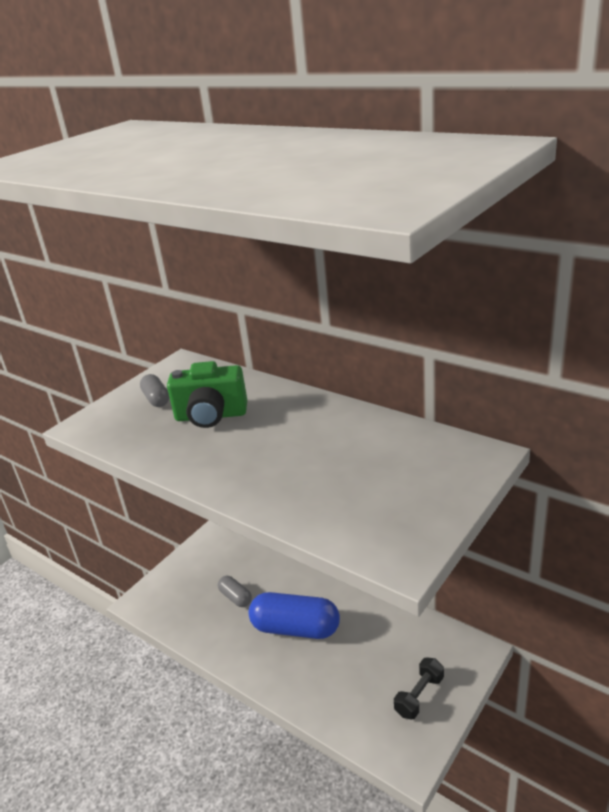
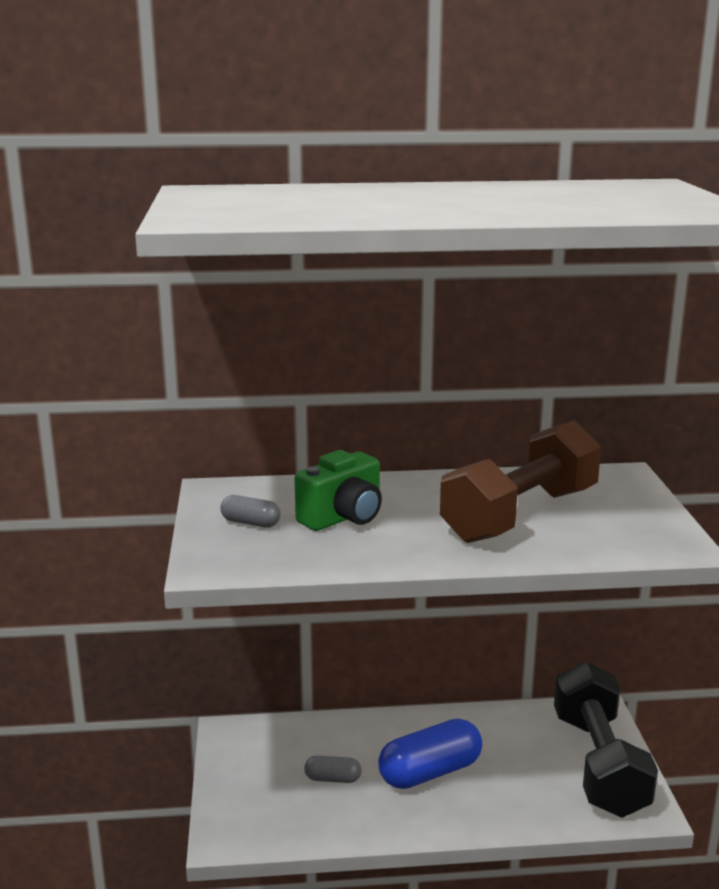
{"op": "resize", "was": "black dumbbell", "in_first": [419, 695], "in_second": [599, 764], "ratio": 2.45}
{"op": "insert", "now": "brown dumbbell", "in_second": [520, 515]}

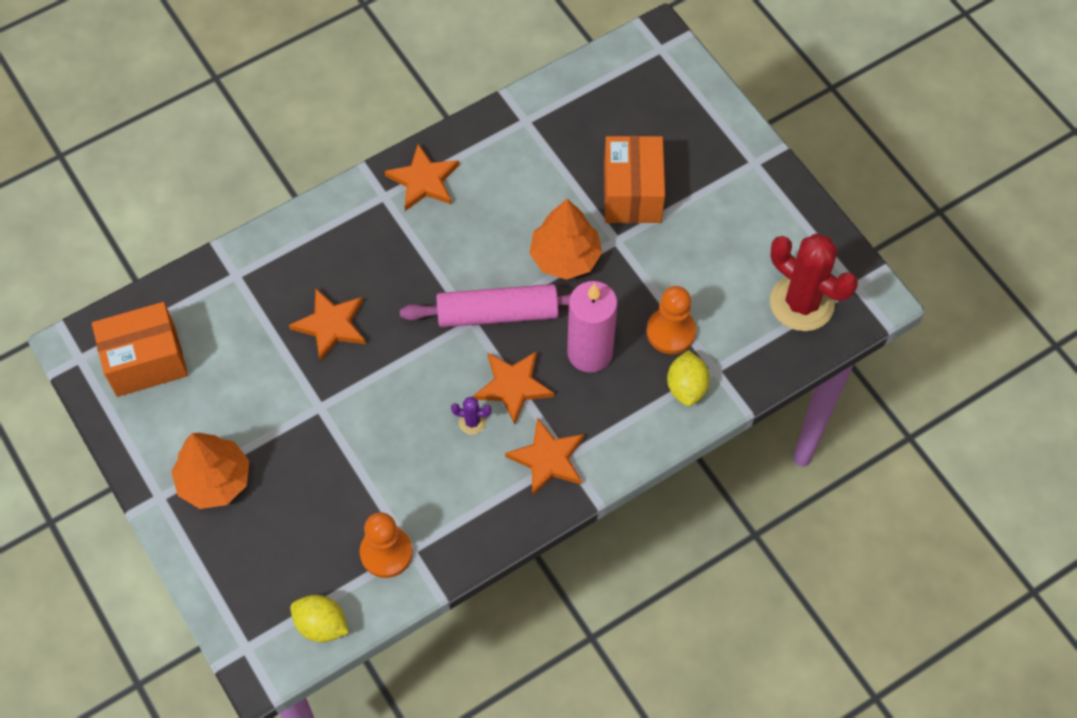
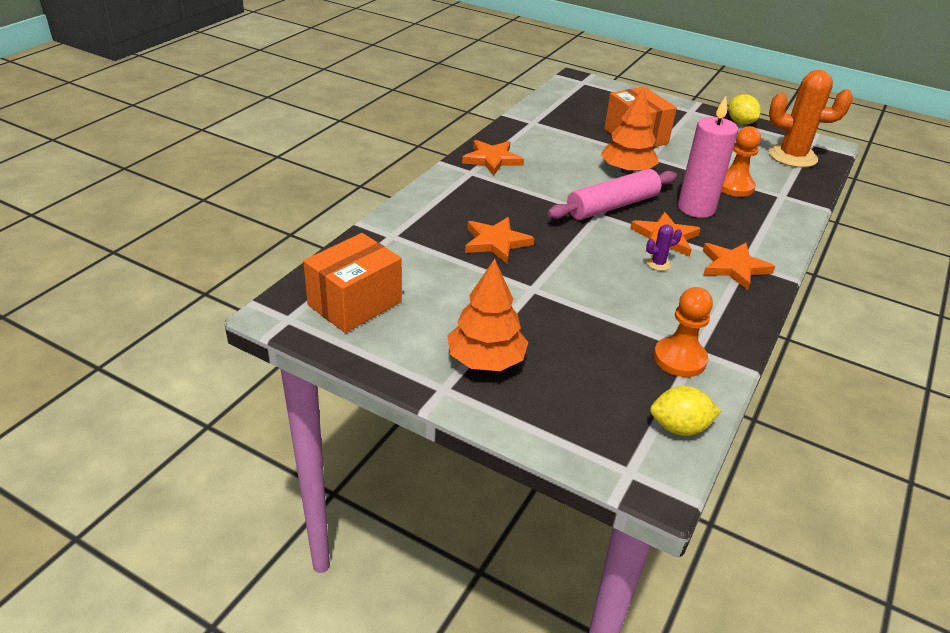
{"op": "move", "was": "yellow lemon", "in_first": [686, 387], "in_second": [740, 122]}
{"op": "recolor", "was": "red cactus", "now": "orange cactus", "in_first": [802, 303], "in_second": [792, 156]}

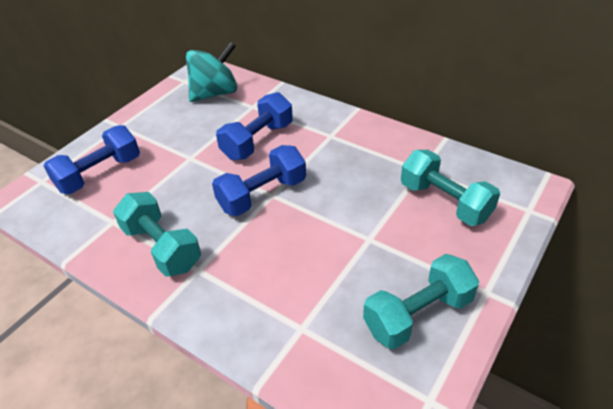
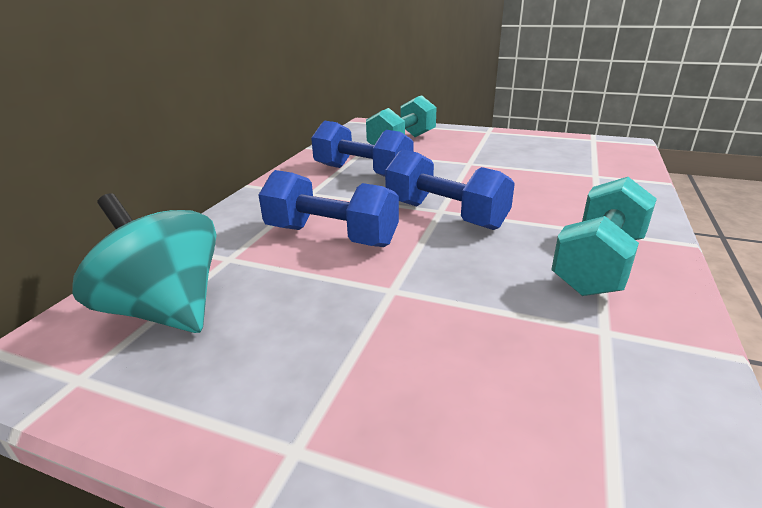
{"op": "move", "was": "blue dumbbell", "in_first": [99, 174], "in_second": [362, 172]}
{"op": "delete", "was": "turquoise dumbbell", "in_first": [418, 314]}

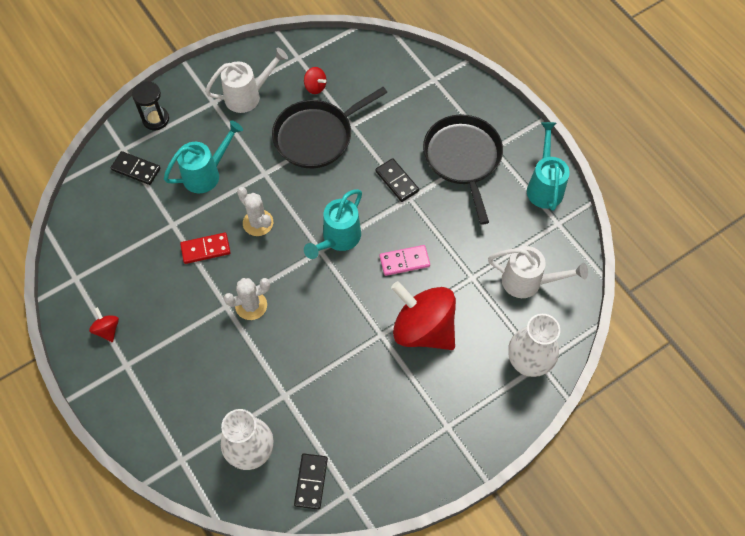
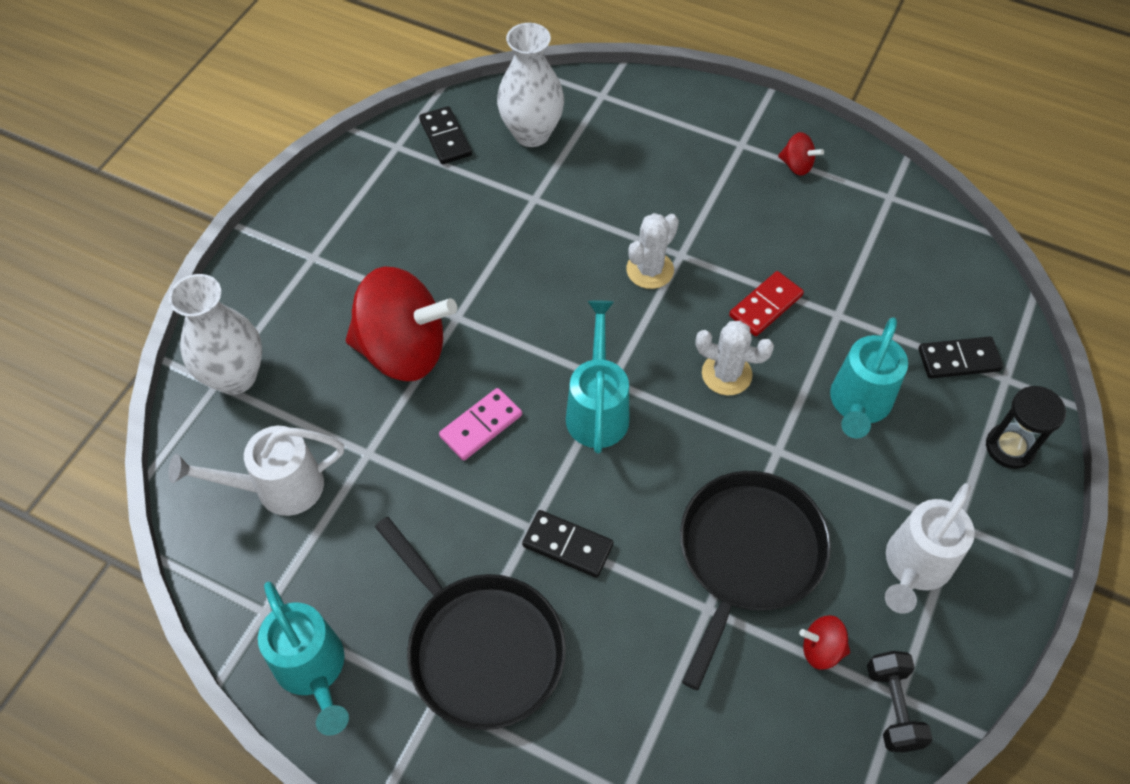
{"op": "insert", "now": "black dumbbell", "in_second": [892, 707]}

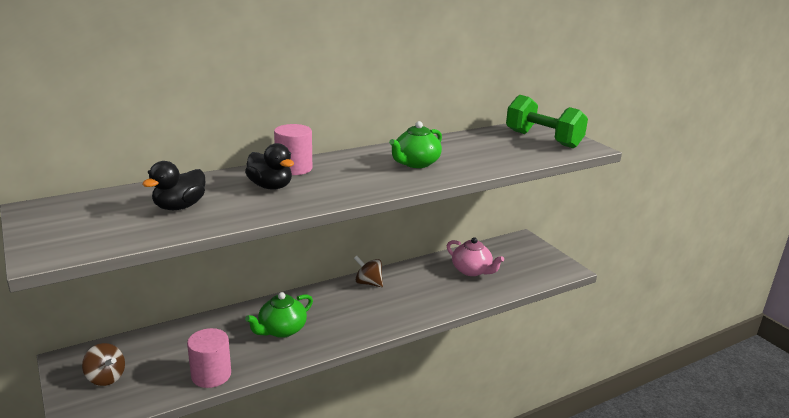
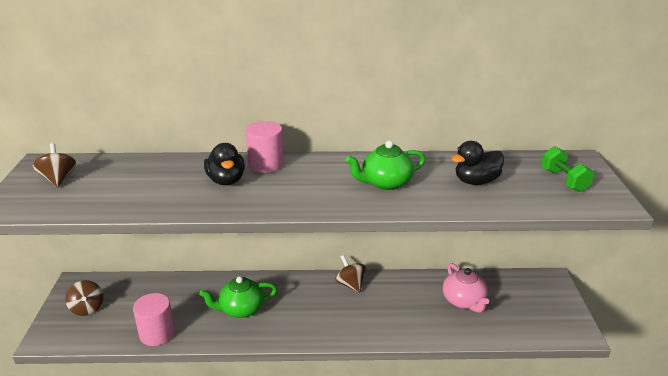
{"op": "move", "was": "black duck", "in_first": [179, 207], "in_second": [476, 181]}
{"op": "resize", "was": "green dumbbell", "in_first": [543, 139], "in_second": [564, 180], "ratio": 0.59}
{"op": "insert", "now": "brown spinning top", "in_second": [58, 179]}

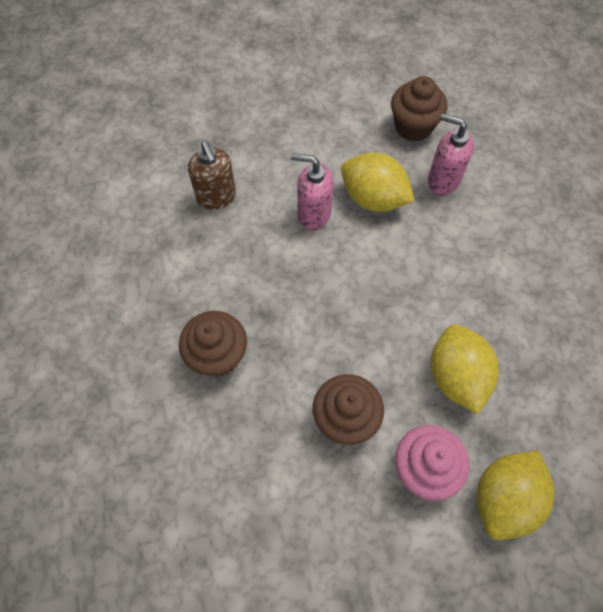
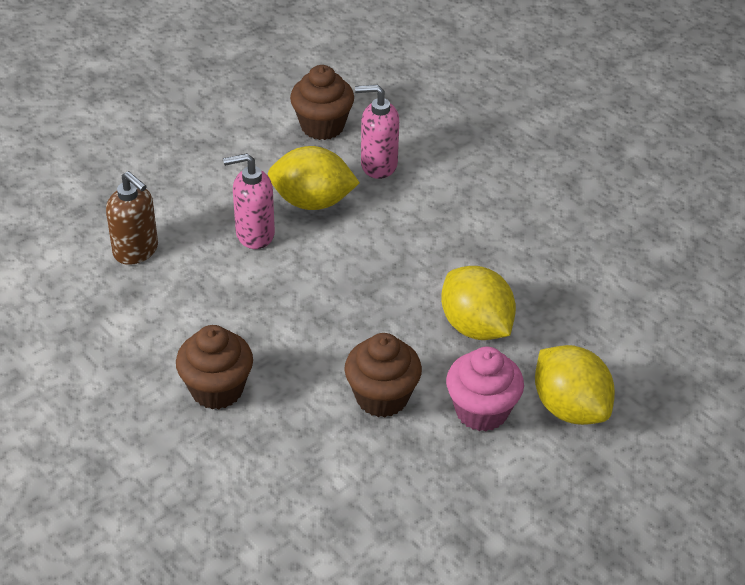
{"op": "rotate", "was": "yellow lemon", "in_first": [504, 498], "in_second": [570, 407], "clockwise": -45}

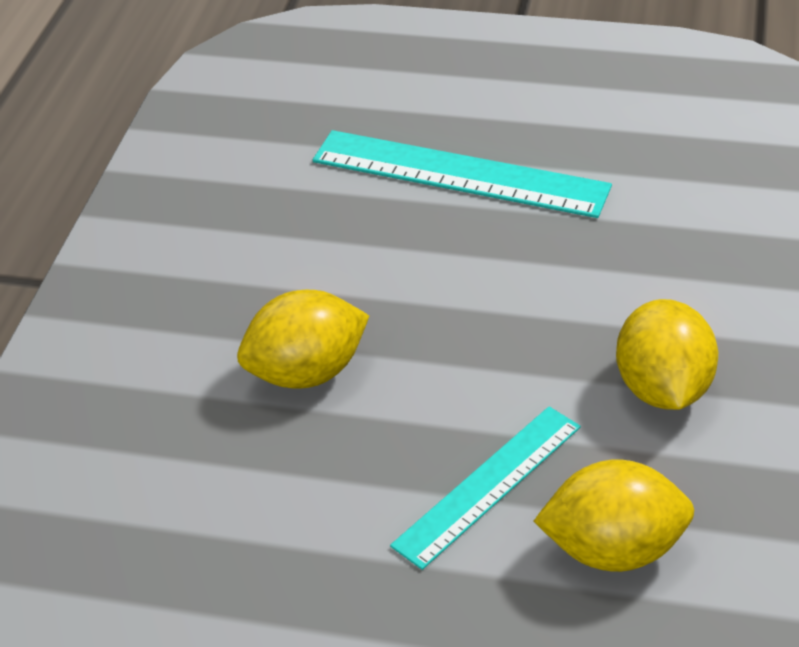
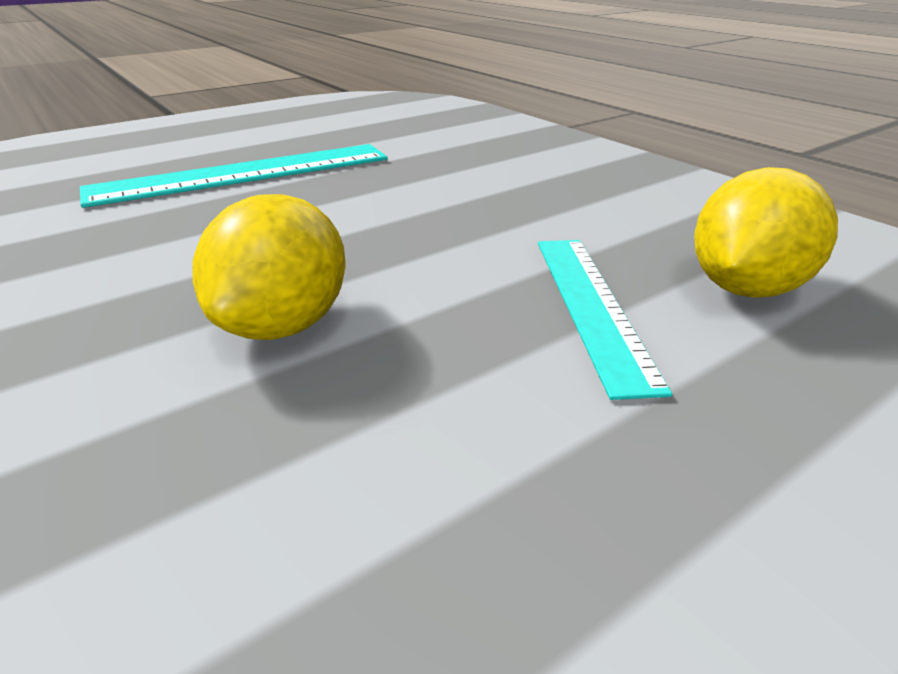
{"op": "delete", "was": "yellow lemon", "in_first": [662, 389]}

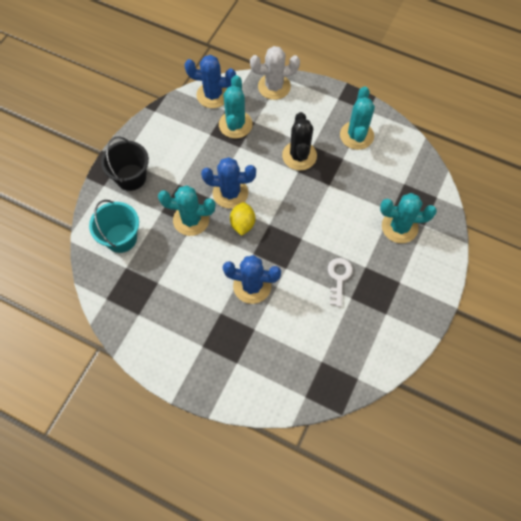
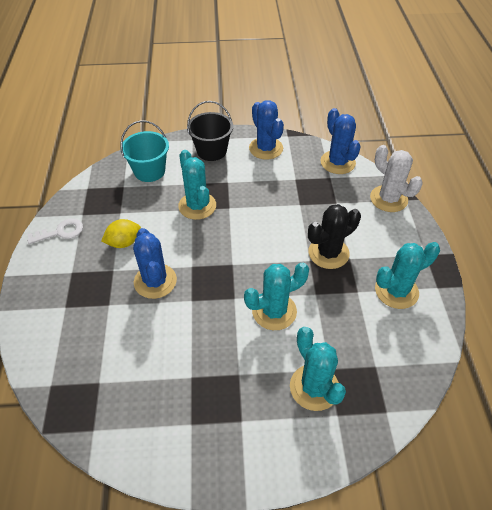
{"op": "move", "was": "blue cactus", "in_first": [230, 193], "in_second": [266, 148]}
{"op": "move", "was": "turquoise cactus", "in_first": [235, 124], "in_second": [274, 311]}
{"op": "move", "was": "yellow lemon", "in_first": [242, 224], "in_second": [124, 242]}
{"op": "move", "was": "white key", "in_first": [339, 278], "in_second": [61, 232]}

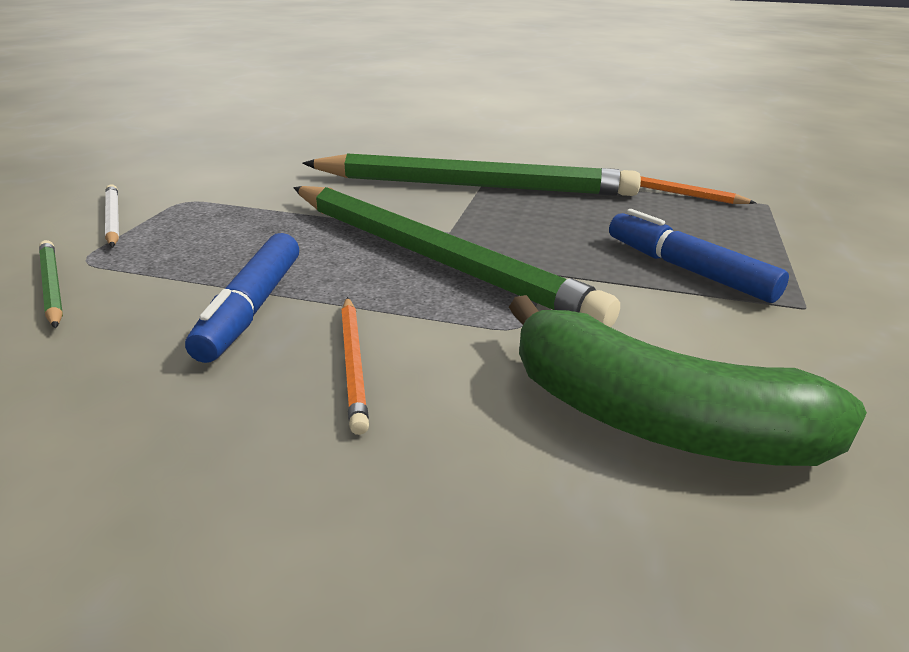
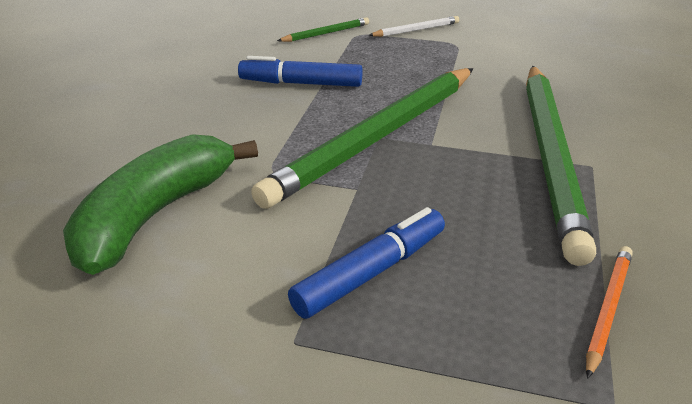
{"op": "delete", "was": "orange pencil", "in_first": [353, 363]}

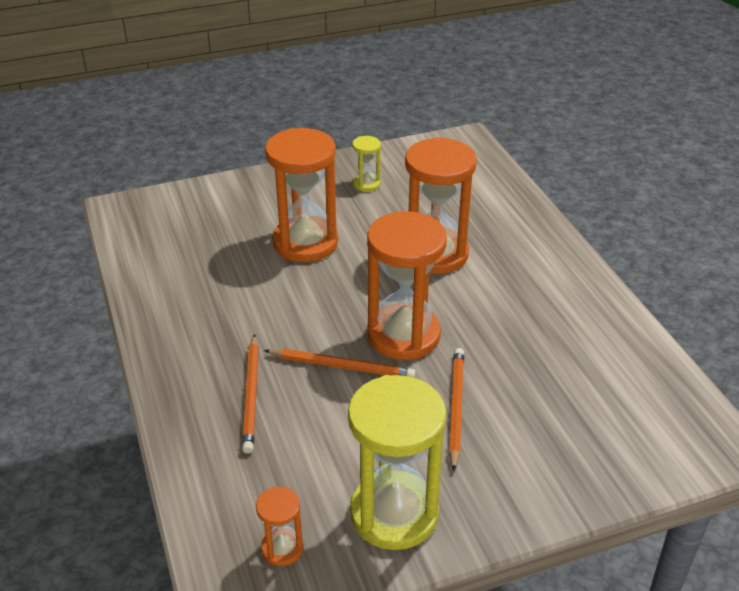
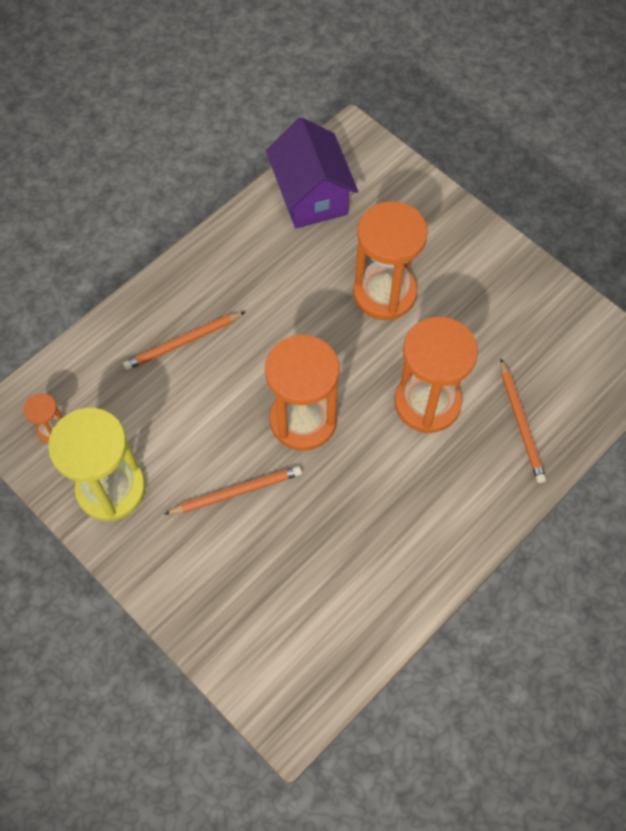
{"op": "move", "was": "orange pencil", "in_first": [342, 366], "in_second": [521, 423]}
{"op": "delete", "was": "yellow hourglass", "in_first": [366, 184]}
{"op": "insert", "now": "purple house", "in_second": [311, 196]}

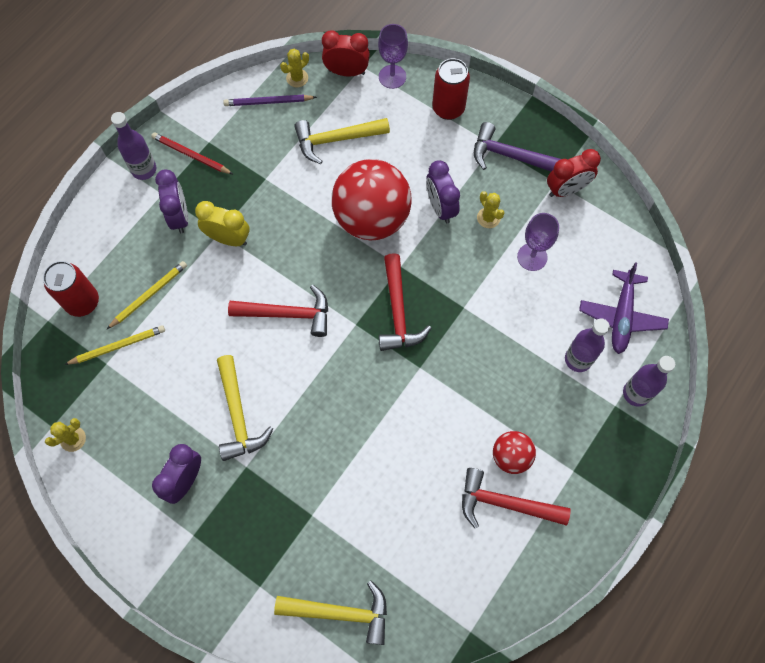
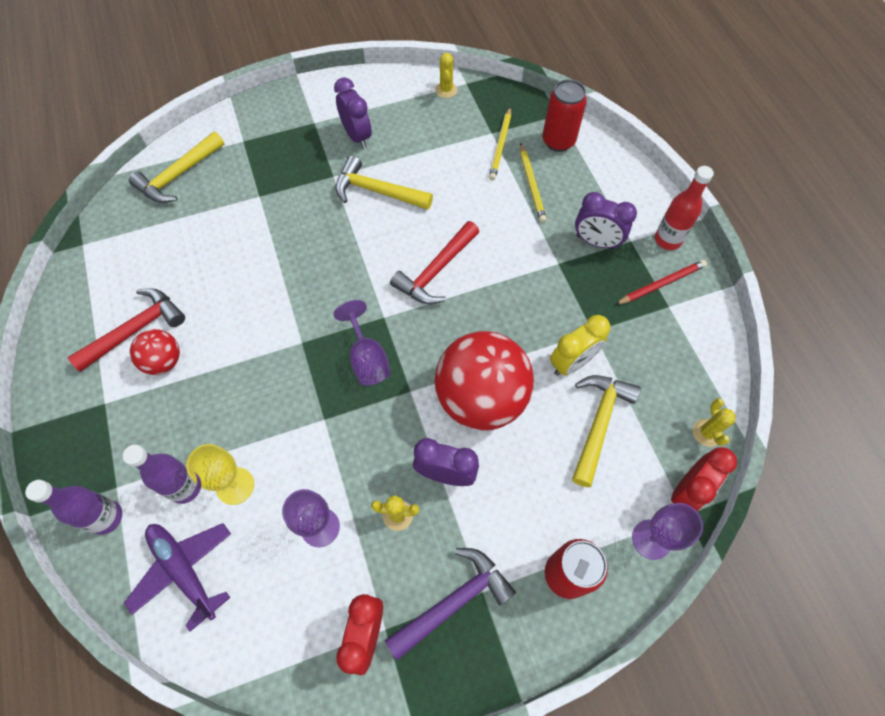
{"op": "recolor", "was": "purple bottle", "now": "red bottle", "in_first": [144, 169], "in_second": [668, 240]}
{"op": "move", "was": "yellow clock", "in_first": [228, 239], "in_second": [572, 362]}
{"op": "delete", "was": "purple pencil", "in_first": [268, 102]}
{"op": "replace", "was": "red hammer", "now": "purple goblet", "in_first": [398, 311], "in_second": [367, 358]}
{"op": "insert", "now": "yellow goblet", "in_second": [235, 486]}

